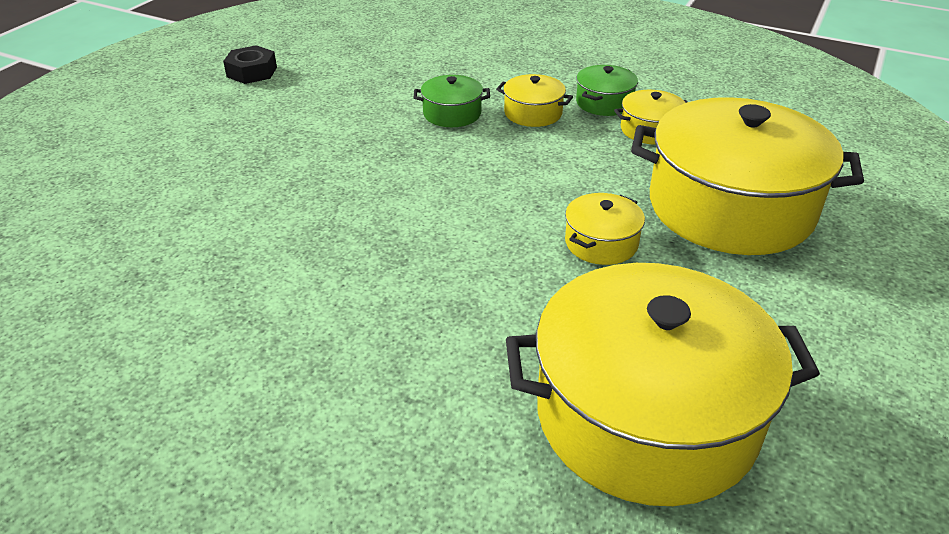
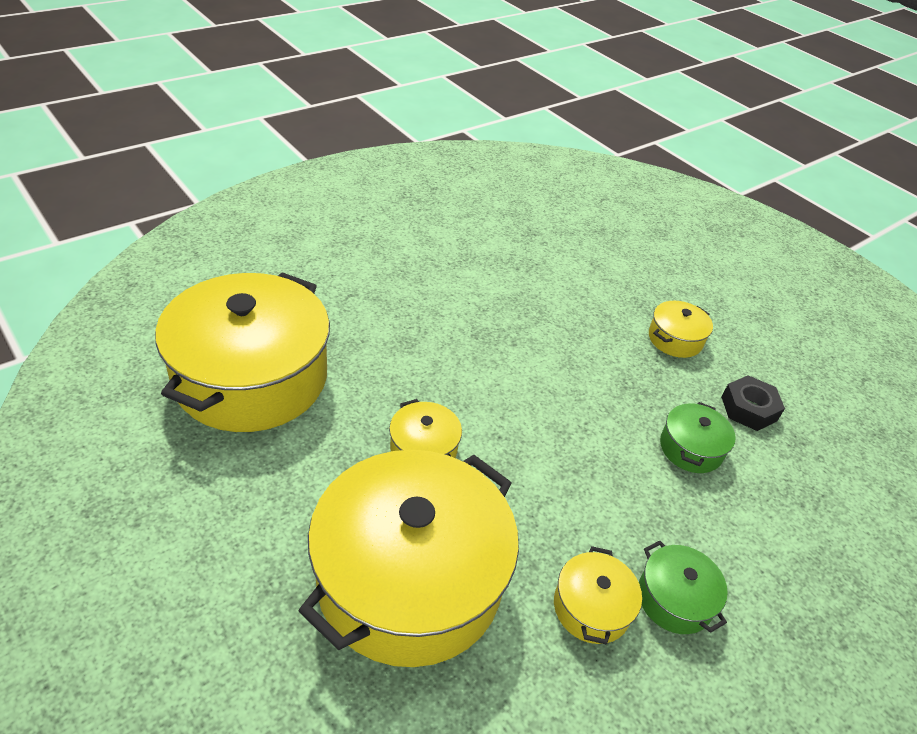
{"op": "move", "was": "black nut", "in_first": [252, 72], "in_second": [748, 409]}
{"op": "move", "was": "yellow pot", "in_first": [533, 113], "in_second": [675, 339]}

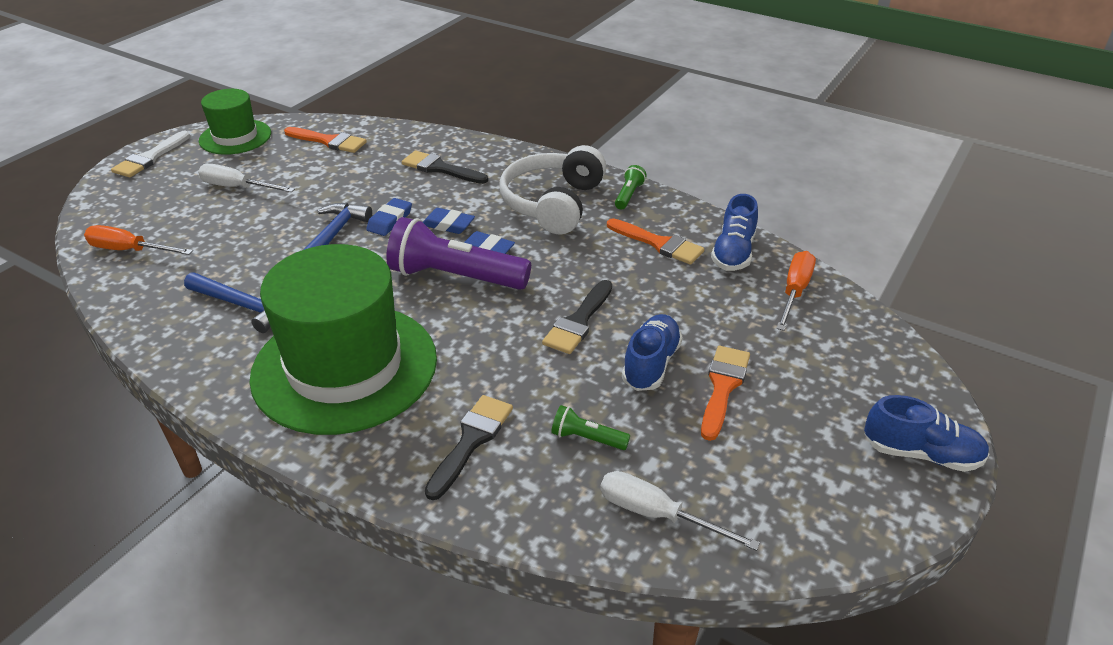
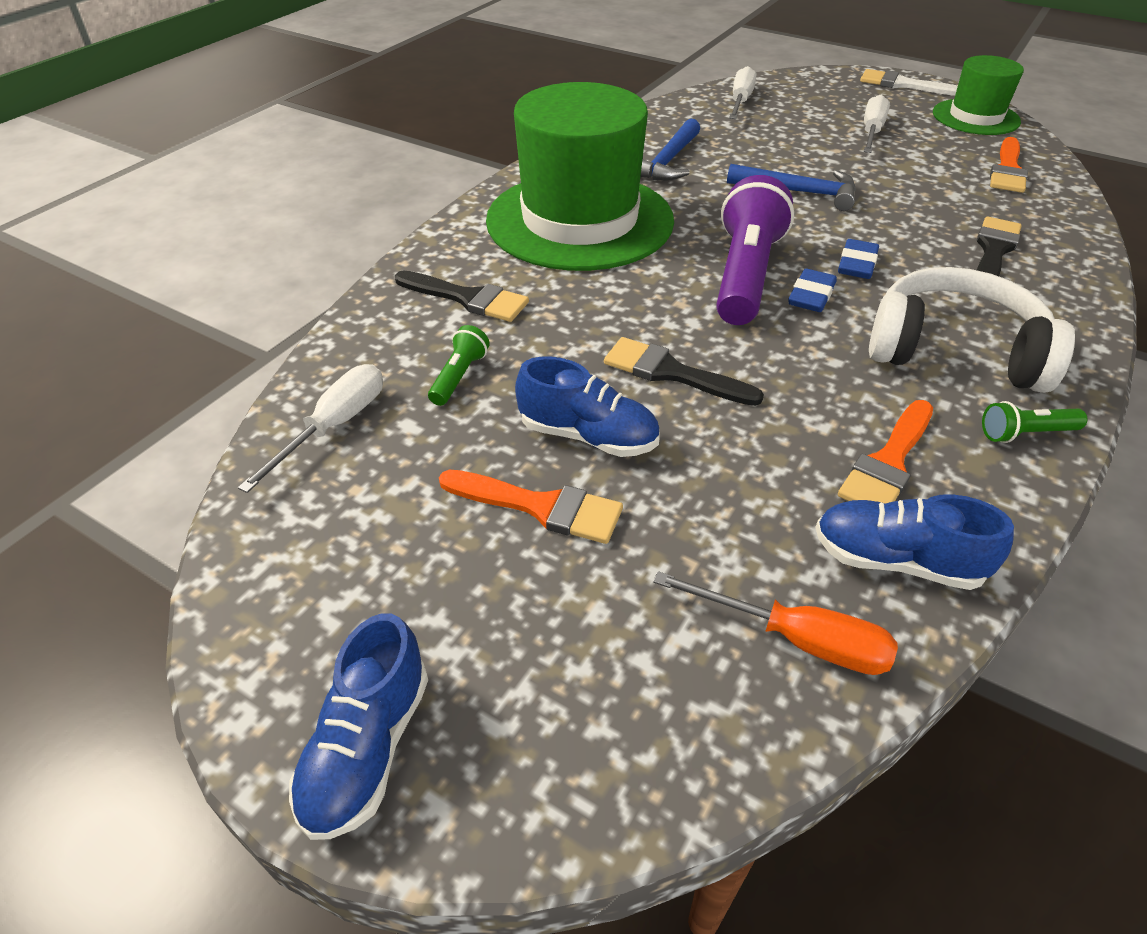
{"op": "recolor", "was": "orange screwdriver", "now": "white screwdriver", "in_first": [129, 250], "in_second": [740, 101]}
{"op": "delete", "was": "blue eraser", "in_first": [390, 220]}
{"op": "rotate", "was": "green flashlight", "in_first": [628, 195], "in_second": [1025, 434], "clockwise": 150}

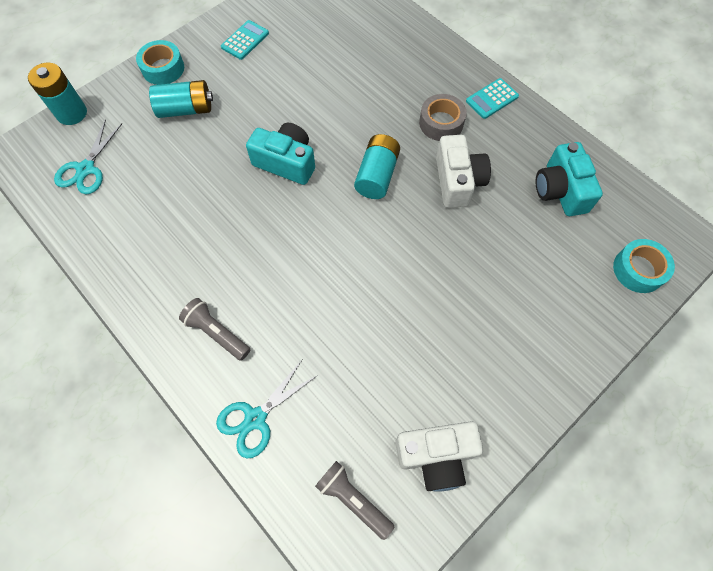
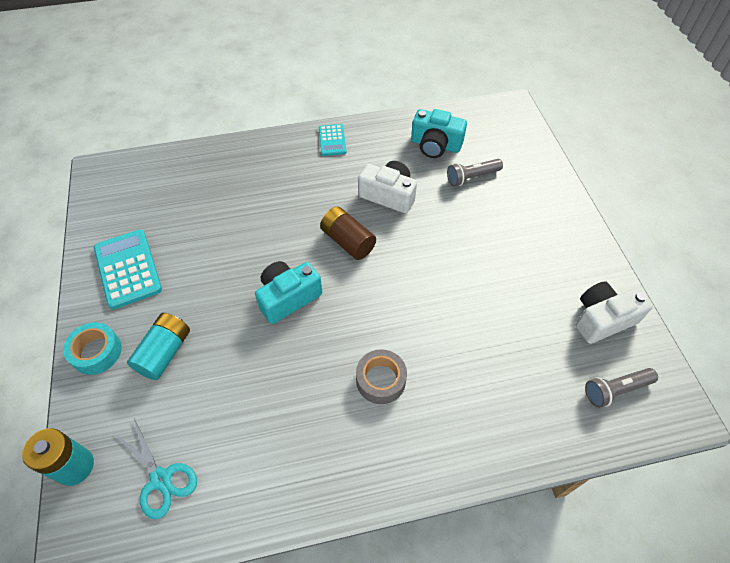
{"op": "move", "was": "grey flashlight", "in_first": [217, 333], "in_second": [472, 177]}
{"op": "delete", "was": "turquoise scissors", "in_first": [255, 418]}
{"op": "resize", "was": "turquoise calculator", "in_first": [245, 40], "in_second": [128, 269], "ratio": 1.72}
{"op": "recolor", "was": "turquoise battery", "now": "brown battery", "in_first": [377, 175], "in_second": [348, 241]}
{"op": "rotate", "was": "white camera", "in_first": [436, 456], "in_second": [602, 319], "clockwise": -135}
{"op": "move", "was": "grey tape", "in_first": [441, 123], "in_second": [381, 380]}
{"op": "delete", "was": "turquoise tape", "in_first": [638, 270]}

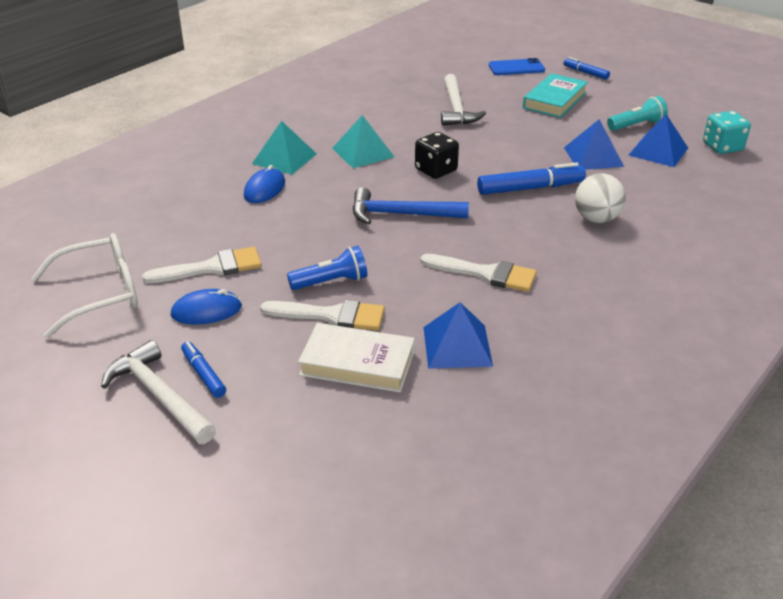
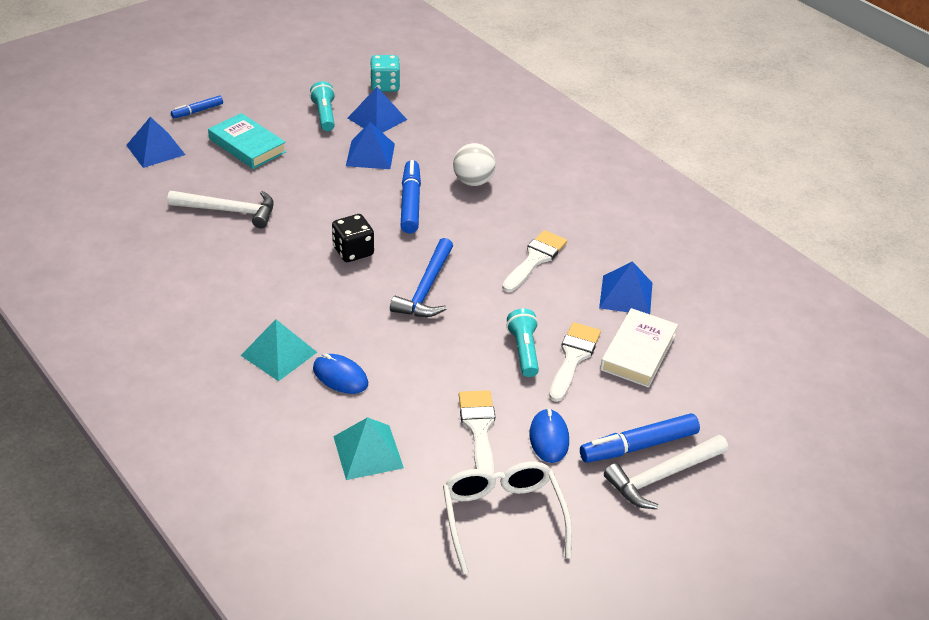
{"op": "resize", "was": "blue marker", "in_first": [203, 374], "in_second": [638, 446], "ratio": 1.74}
{"op": "recolor", "was": "blue flashlight", "now": "turquoise flashlight", "in_first": [331, 282], "in_second": [524, 351]}
{"op": "move", "was": "turquoise pyramid", "in_first": [363, 152], "in_second": [368, 452]}
{"op": "replace", "was": "blue phone", "now": "blue pyramid", "in_first": [516, 68], "in_second": [155, 149]}

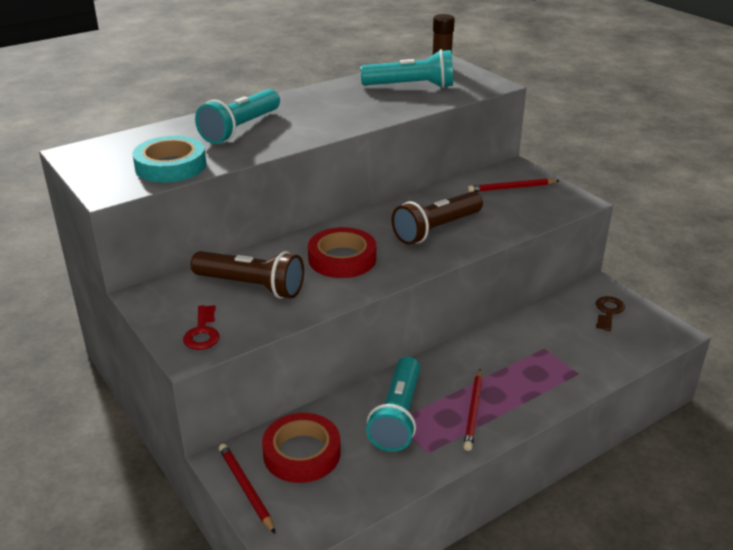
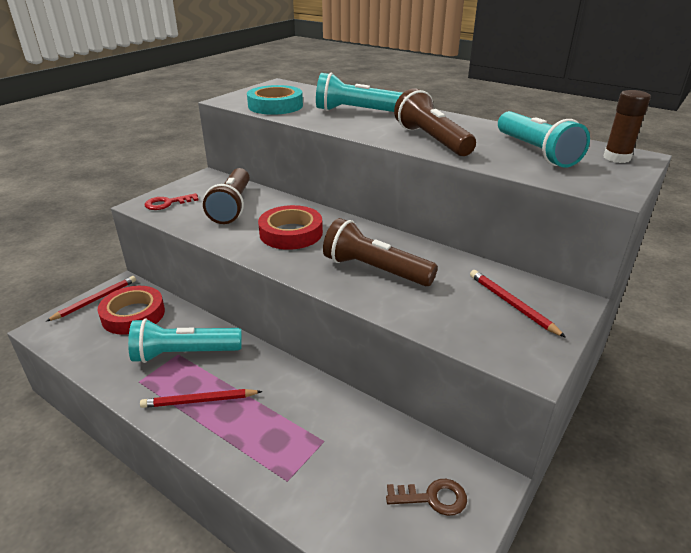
{"op": "insert", "now": "brown flashlight", "in_second": [432, 140]}

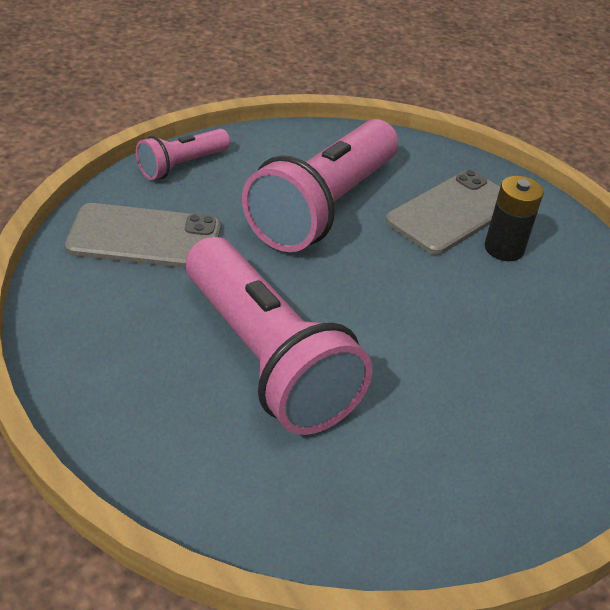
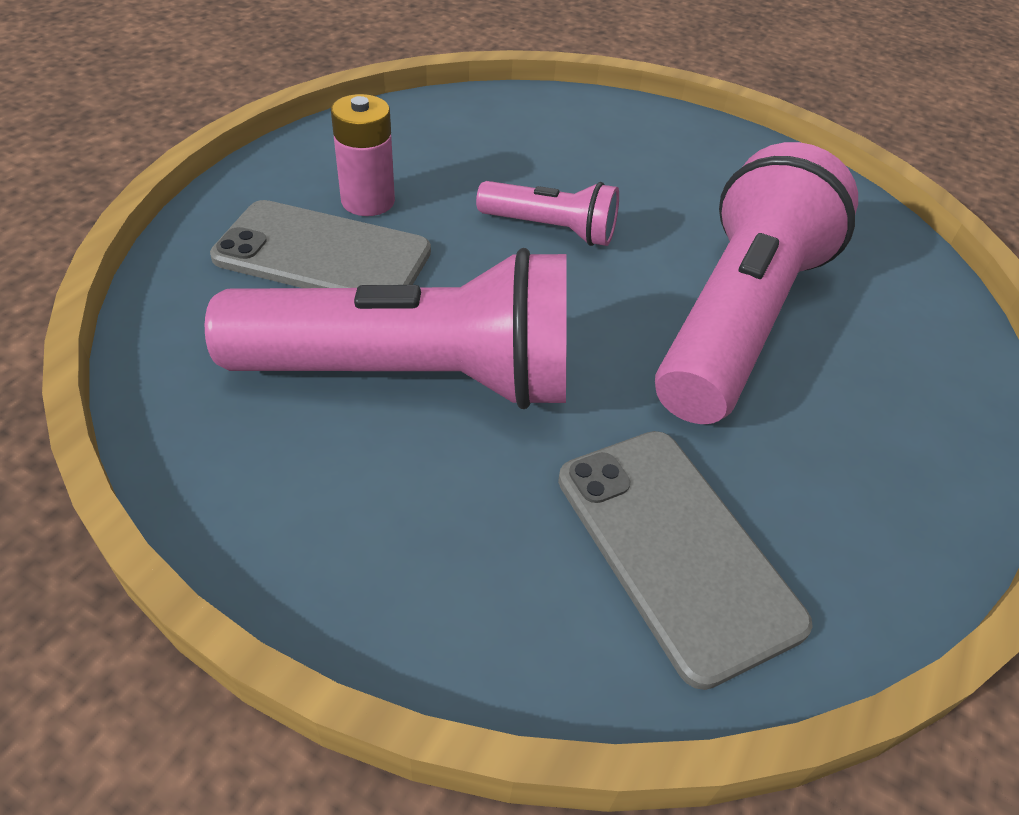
{"op": "move", "was": "pink flashlight", "in_first": [182, 165], "in_second": [551, 229]}
{"op": "recolor", "was": "black battery", "now": "pink battery", "in_first": [504, 248], "in_second": [368, 201]}

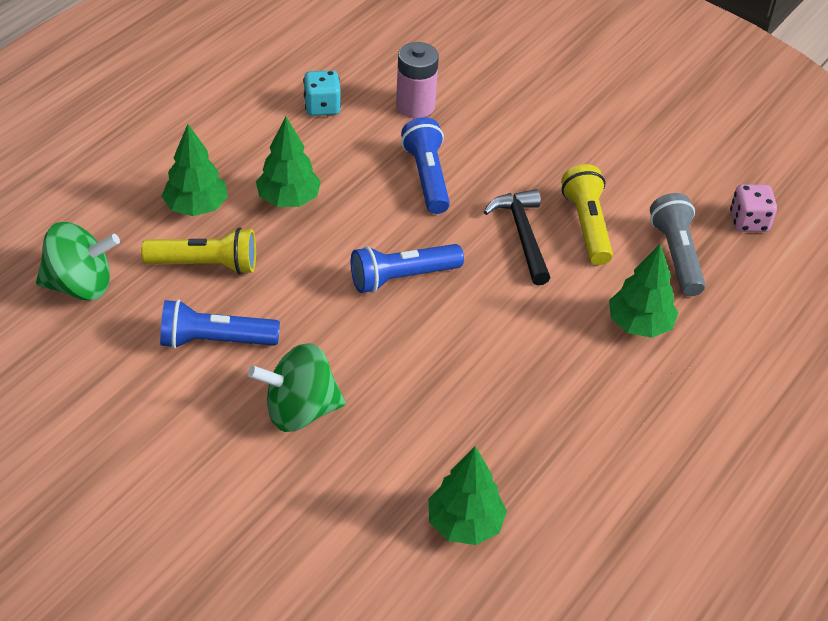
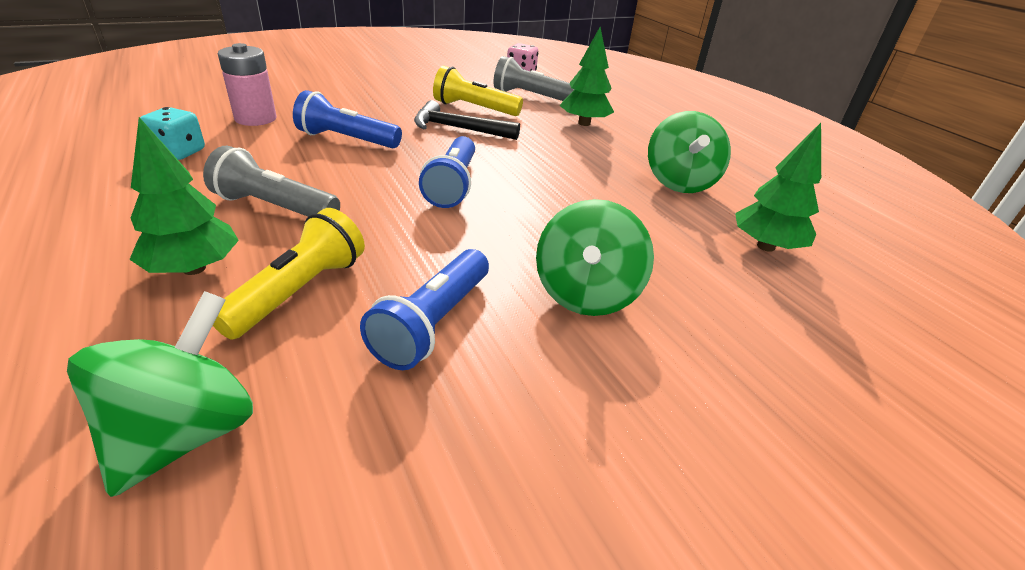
{"op": "replace", "was": "green tree", "now": "grey flashlight", "in_first": [288, 199], "in_second": [275, 207]}
{"op": "insert", "now": "green spinning top", "in_second": [679, 182]}

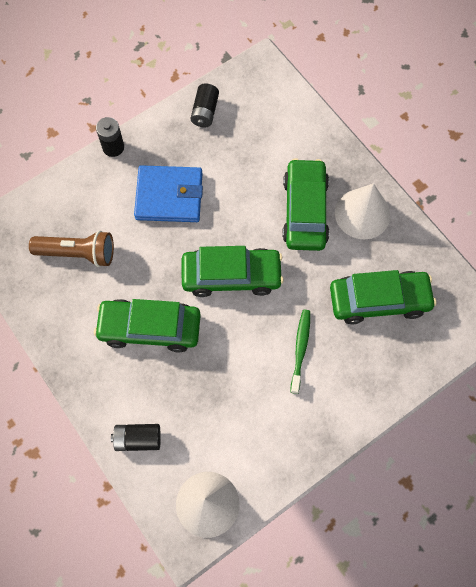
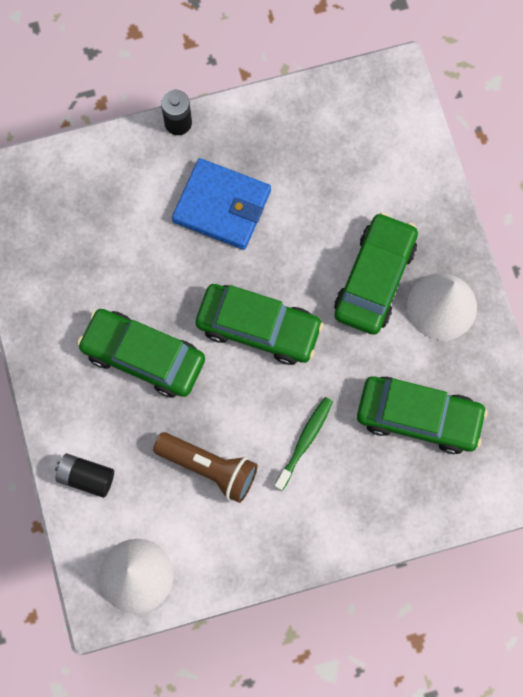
{"op": "move", "was": "brown flashlight", "in_first": [78, 253], "in_second": [209, 468]}
{"op": "delete", "was": "black battery", "in_first": [205, 112]}

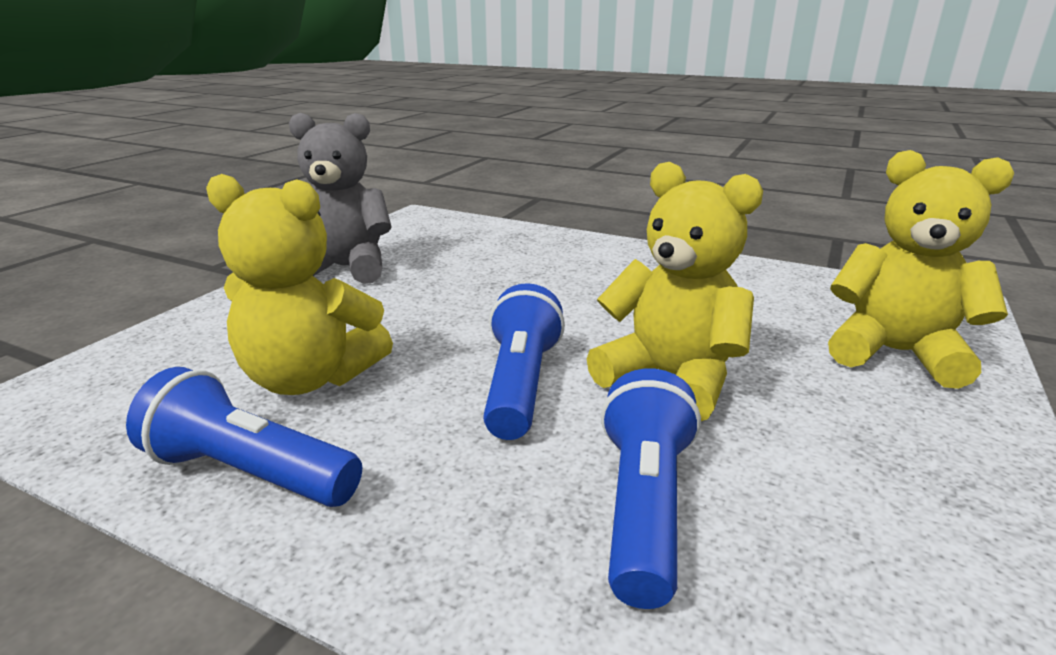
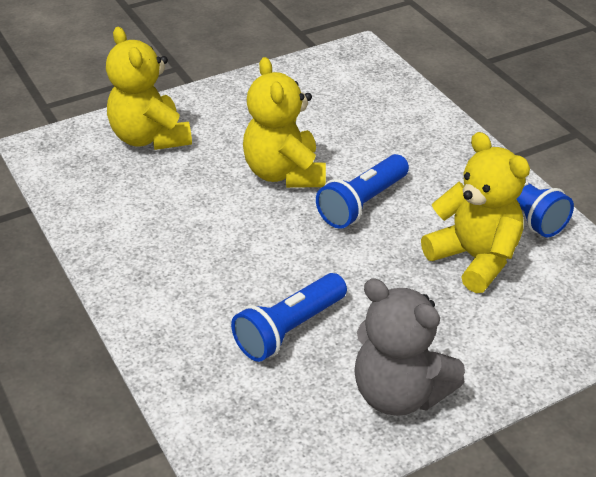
{"op": "move", "was": "blue flashlight", "in_first": [643, 506], "in_second": [289, 329]}

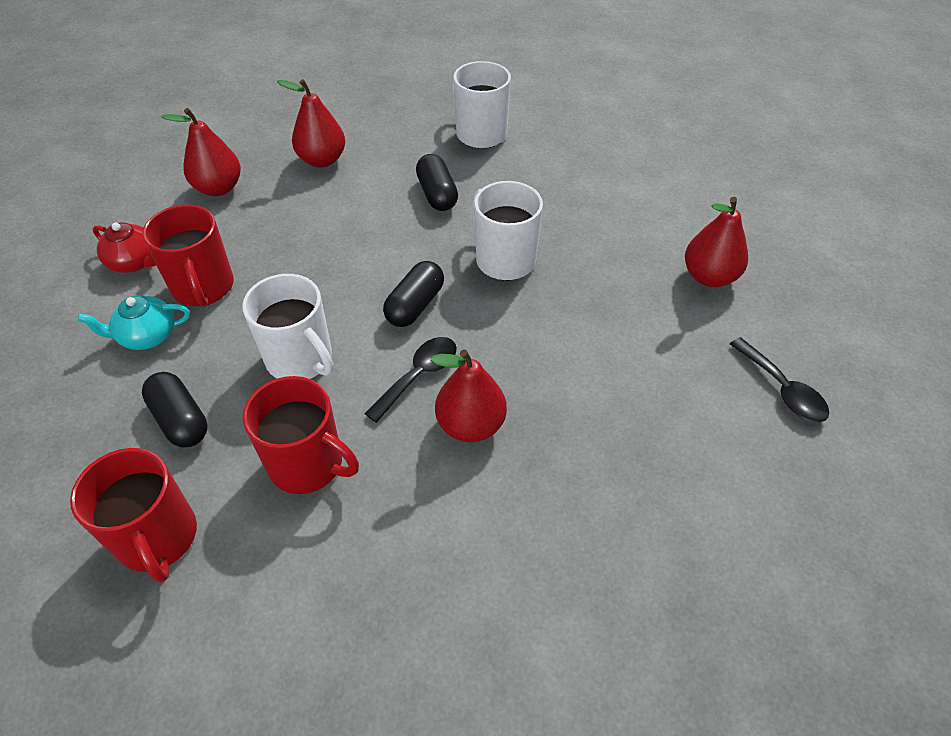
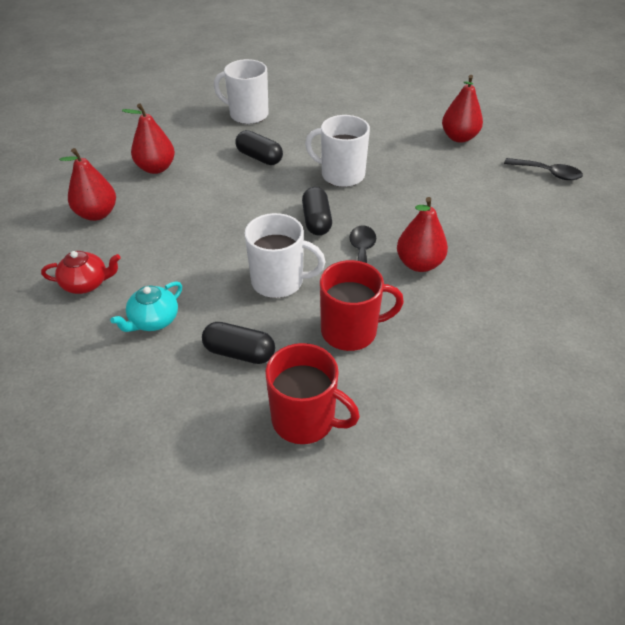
{"op": "delete", "was": "red mug", "in_first": [203, 287]}

